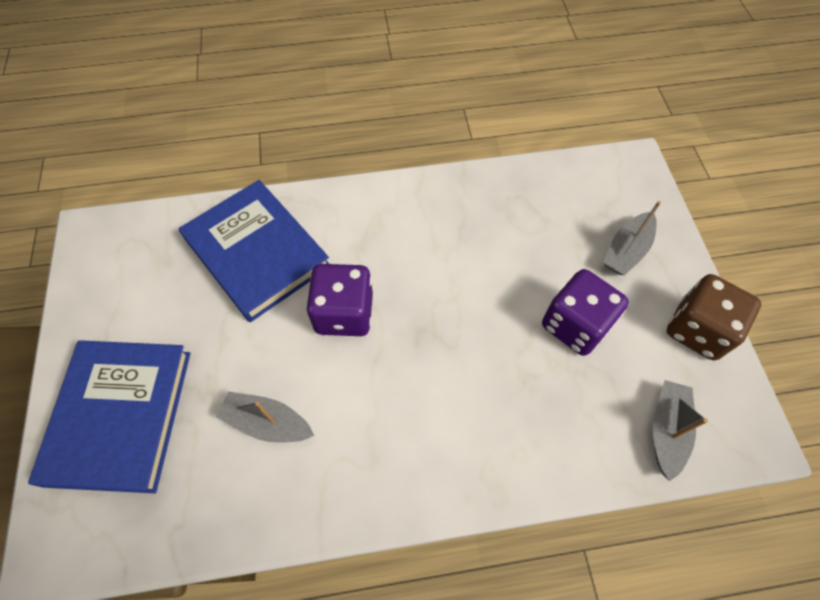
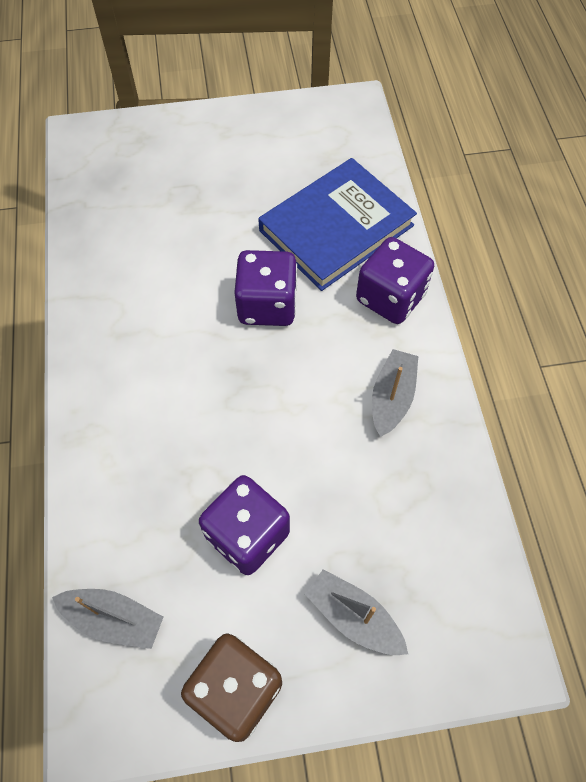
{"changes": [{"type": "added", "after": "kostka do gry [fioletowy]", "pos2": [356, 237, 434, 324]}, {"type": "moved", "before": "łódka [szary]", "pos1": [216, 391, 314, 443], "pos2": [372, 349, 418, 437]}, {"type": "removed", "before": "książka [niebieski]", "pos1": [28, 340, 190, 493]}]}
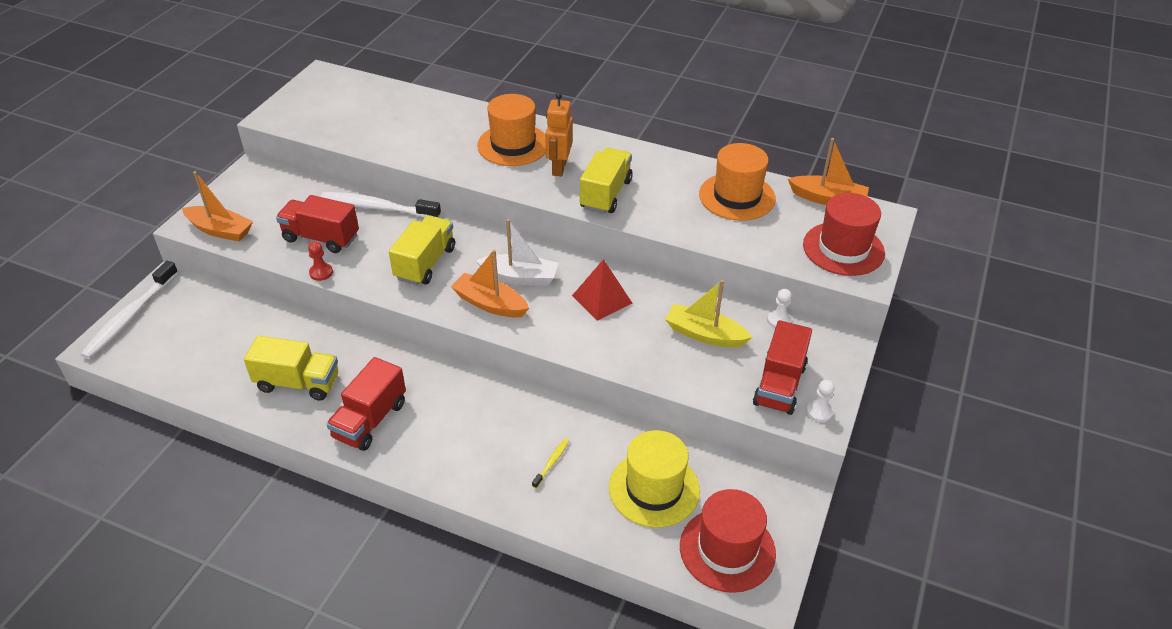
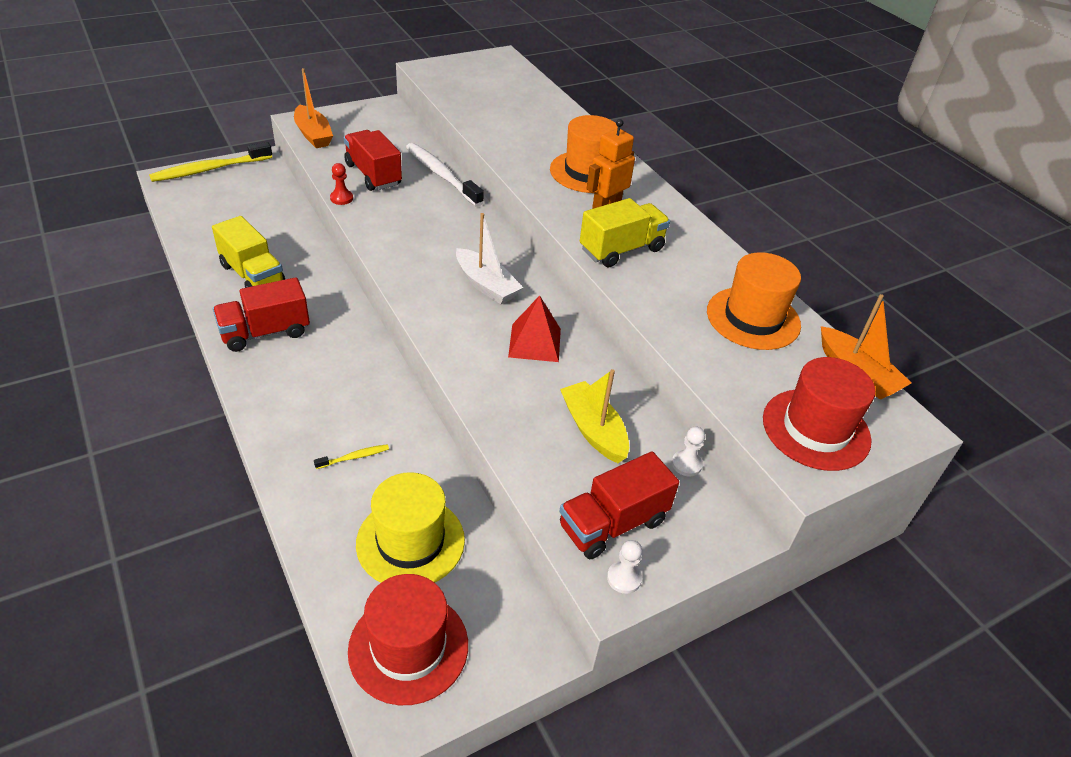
{"changes": [{"type": "recoloured", "before": "szczoteczka do zębów [biały]", "after": "szczoteczka do zębów [żółty]", "pos1": [80, 261, 178, 359], "pos2": [149, 142, 272, 182]}, {"type": "removed", "before": "ciężarówka [żółty]", "pos1": [389, 215, 455, 285]}, {"type": "removed", "before": "łódka [pomarańczowy]", "pos1": [451, 249, 529, 318]}]}
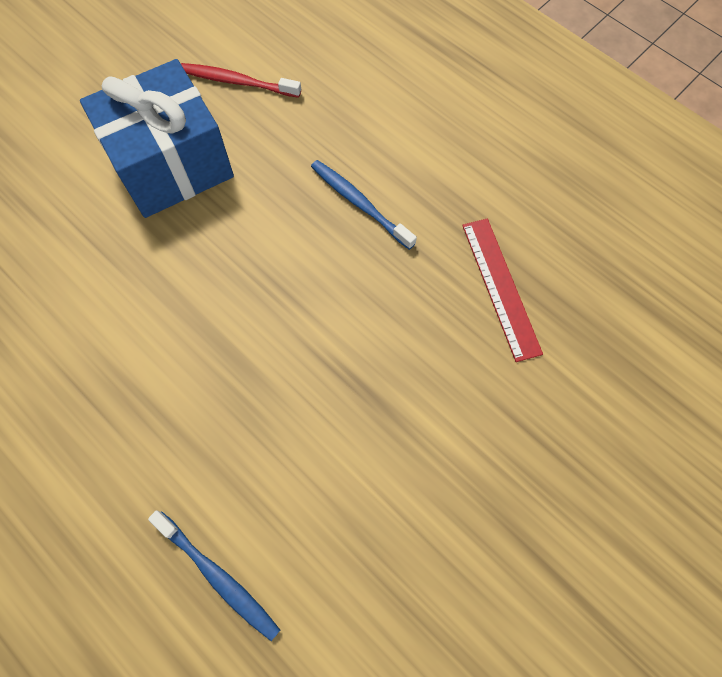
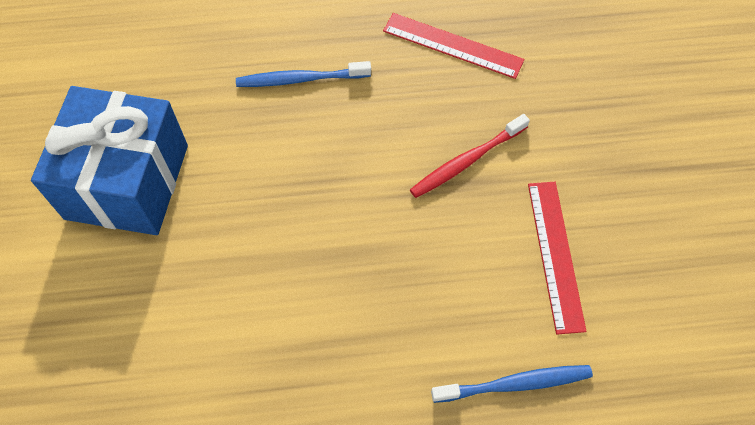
{"changes": [{"type": "moved", "before": "szczoteczka do zębów [czerwony]", "pos1": [181, 63, 301, 98], "pos2": [410, 114, 530, 198]}, {"type": "added", "after": "linijka [czerwony]", "pos2": [528, 182, 586, 335]}]}
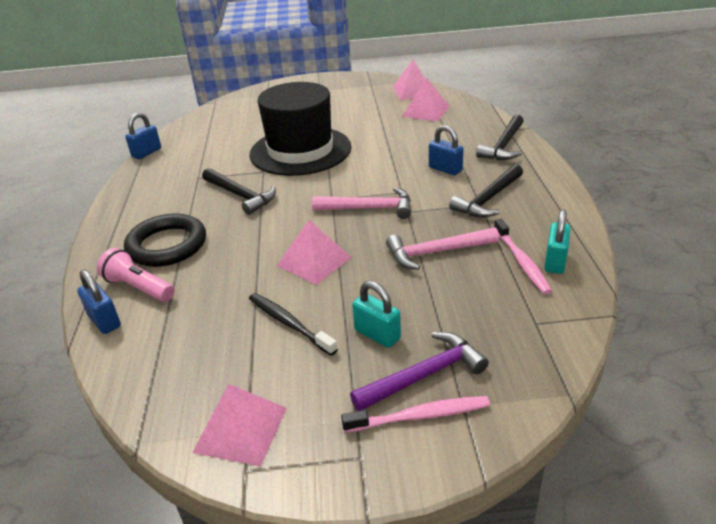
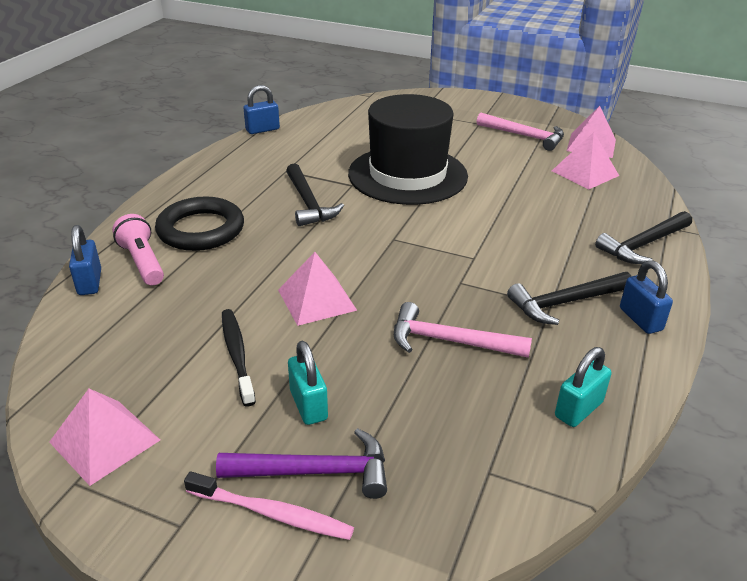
{"changes": [{"type": "moved", "before": "młotek [różowy]", "pos1": [312, 187, 411, 219], "pos2": [477, 113, 564, 151]}, {"type": "moved", "before": "kłódka [niebieski]", "pos1": [429, 125, 464, 175], "pos2": [620, 260, 673, 334]}, {"type": "removed", "before": "szczoteczka do zębów [różowy]", "pos1": [494, 219, 552, 294]}]}
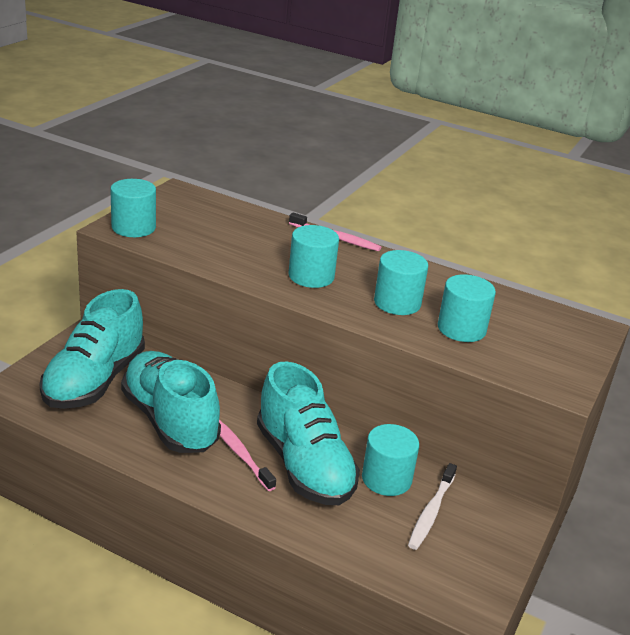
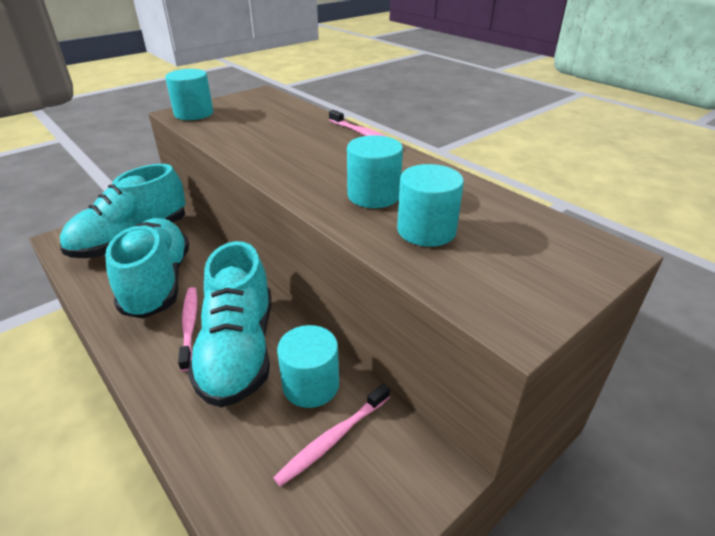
{"changes": [{"type": "recoloured", "before": "szczoteczka do zębów [biały]", "after": "szczoteczka do zębów [różowy]", "pos1": [408, 463, 457, 550], "pos2": [273, 383, 390, 486]}, {"type": "removed", "before": "walec [turkusowy]", "pos1": [289, 225, 339, 288]}]}
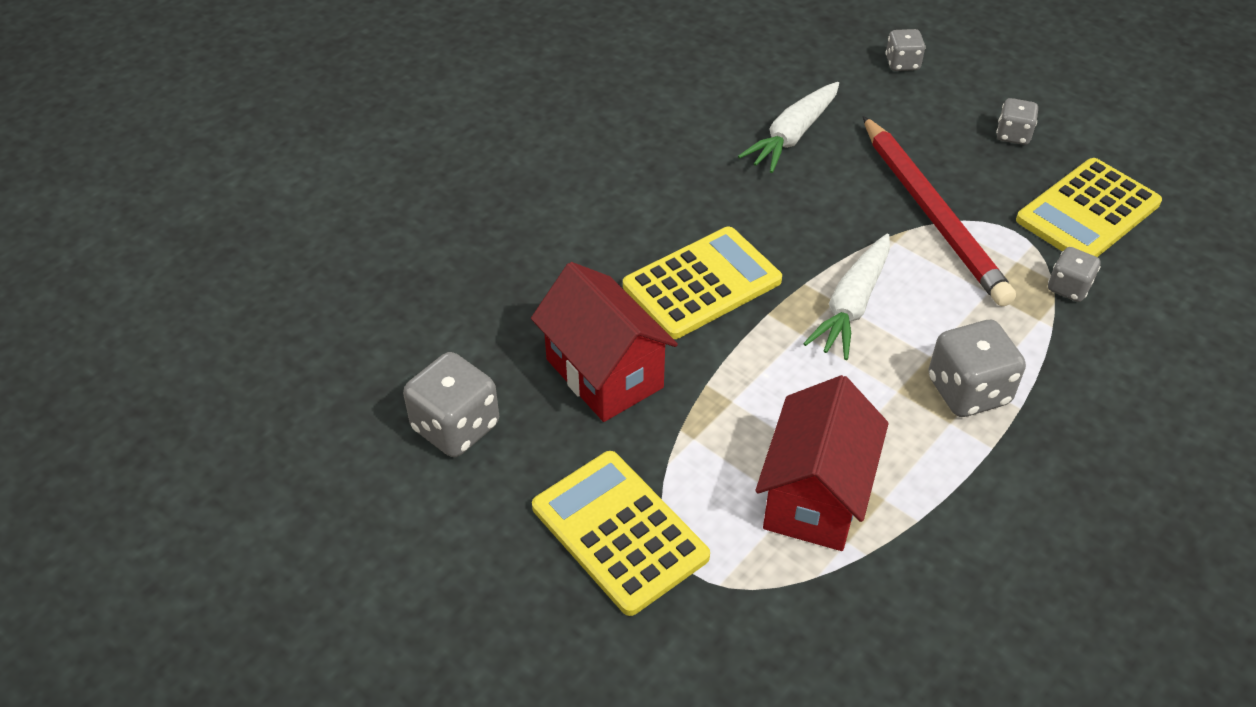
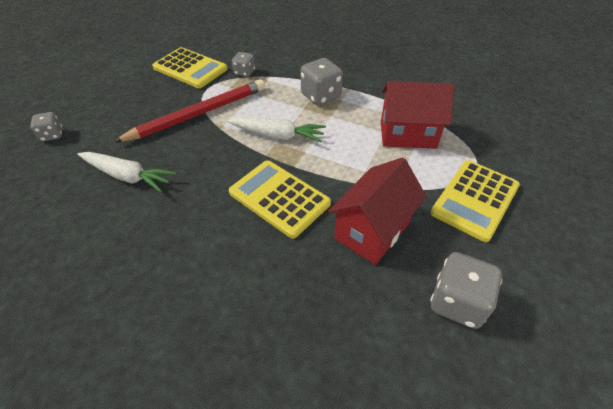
{"changes": [{"type": "removed", "before": "kostka do gry [szary]", "pos1": [996, 98, 1038, 145]}]}
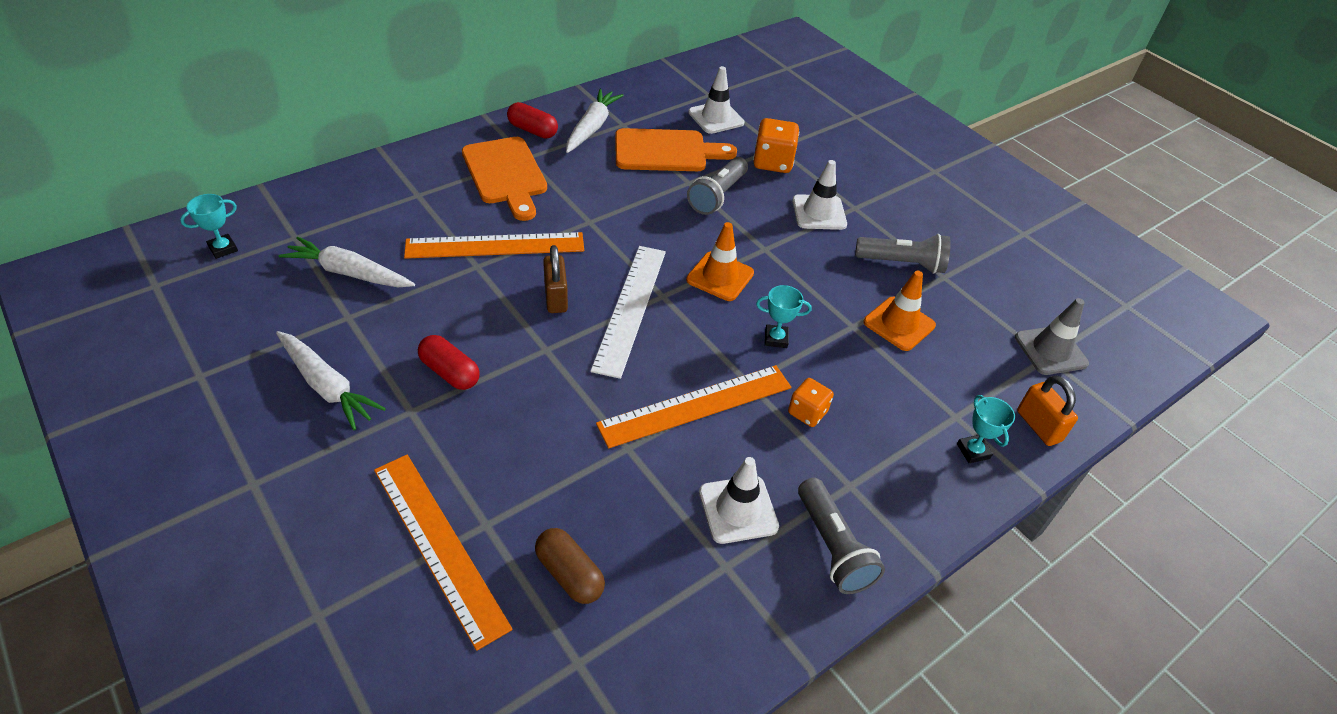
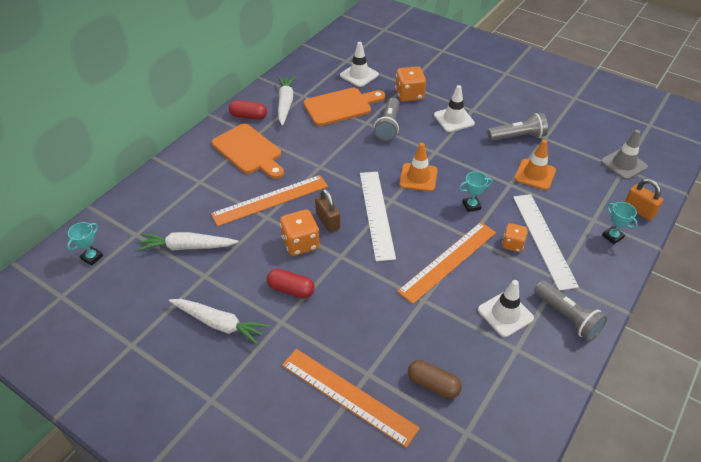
{"changes": [{"type": "added", "after": "kostka do gry [pomarańczowy]", "pos2": [280, 209, 320, 256]}, {"type": "added", "after": "linijka [biały]", "pos2": [513, 194, 579, 291]}]}
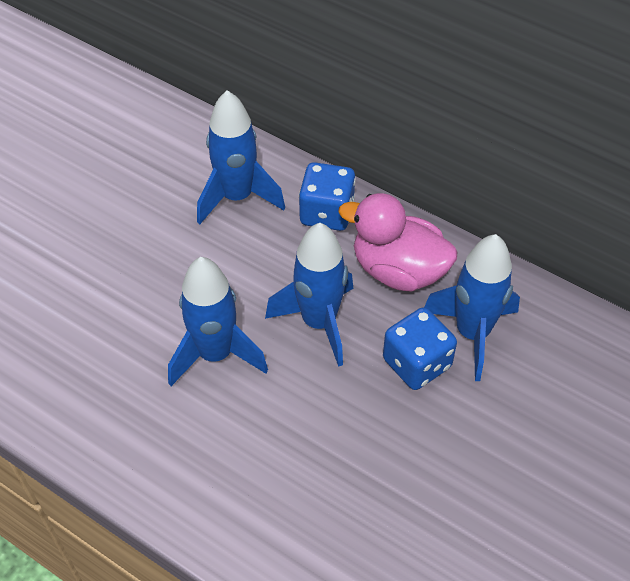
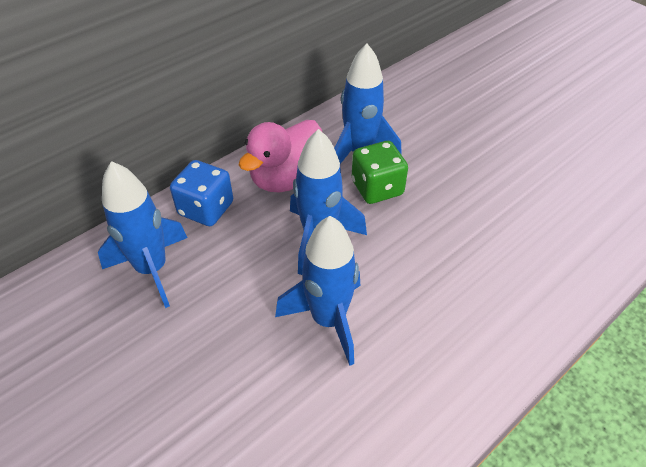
{"changes": [{"type": "recoloured", "before": "kostka do gry [niebieski]", "after": "kostka do gry [zielony]", "pos1": [383, 307, 457, 390], "pos2": [352, 141, 408, 204]}]}
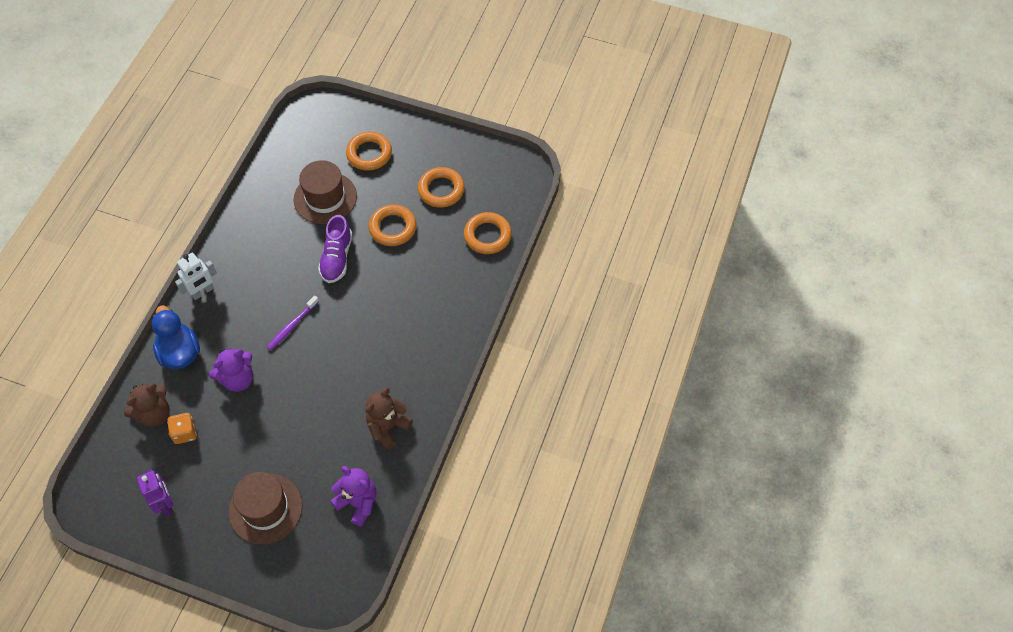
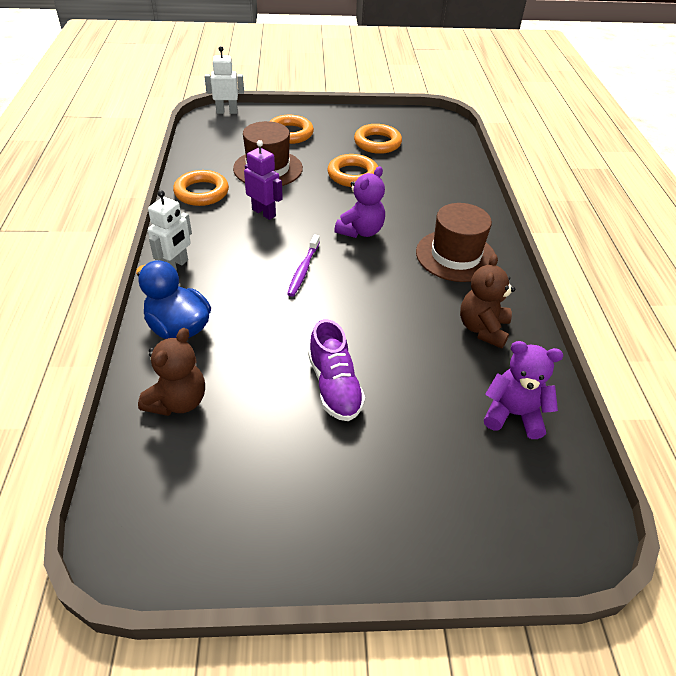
{"changes": [{"type": "moved", "before": "pierścień [pomarańczowy]", "pos1": [464, 212, 512, 254], "pos2": [173, 170, 229, 206]}, {"type": "added", "after": "robot [biały]", "pos2": [204, 46, 244, 114]}, {"type": "moved", "before": "robot [fioletowy]", "pos1": [137, 469, 173, 516], "pos2": [244, 140, 283, 220]}, {"type": "moved", "before": "but [fioletowy]", "pos1": [318, 215, 352, 283], "pos2": [308, 319, 365, 421]}, {"type": "moved", "before": "miś [fioletowy]", "pos1": [209, 348, 253, 392], "pos2": [334, 166, 385, 238]}, {"type": "moved", "before": "kapelusz [brązowy]", "pos1": [229, 472, 303, 545], "pos2": [416, 203, 495, 282]}, {"type": "removed", "before": "kostka do gry [pomarańczowy]", "pos1": [167, 413, 197, 444]}]}
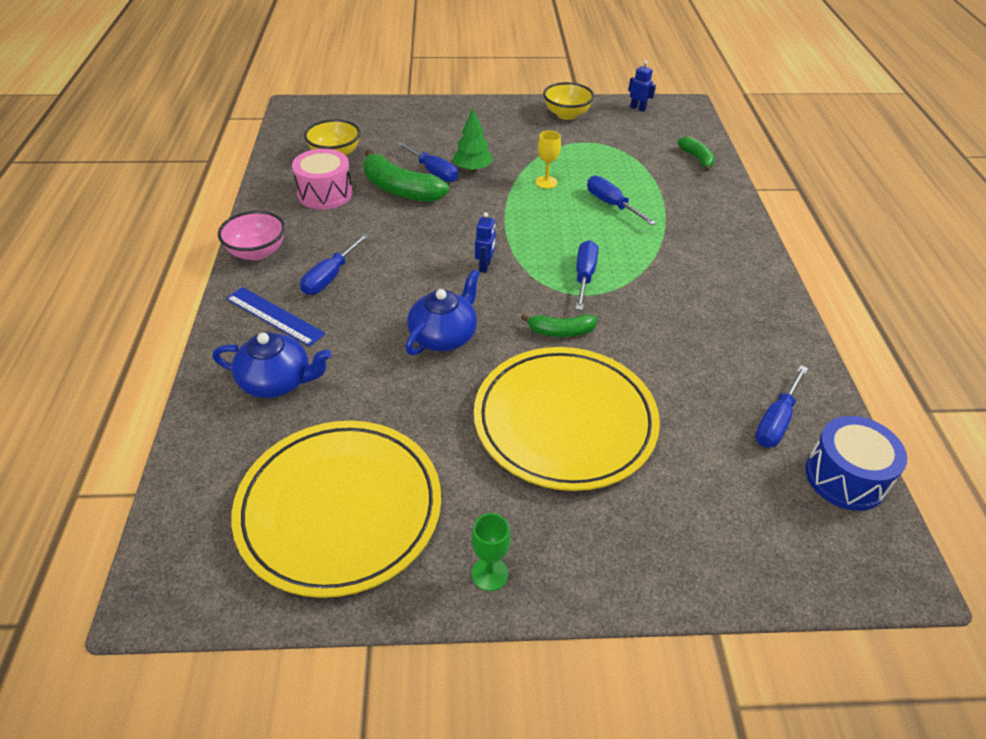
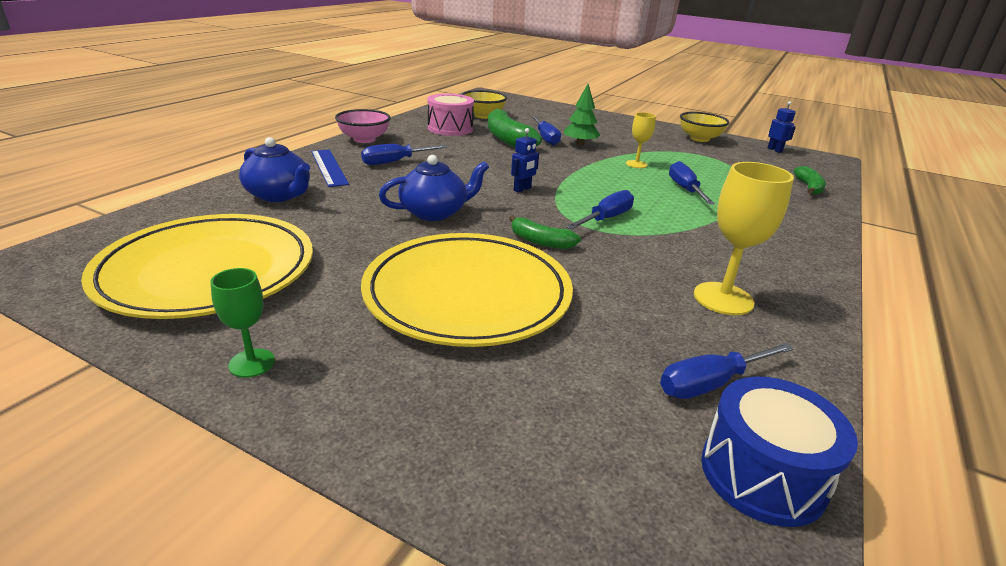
{"changes": [{"type": "added", "after": "kielich [żółty]", "pos2": [694, 162, 794, 315]}]}
